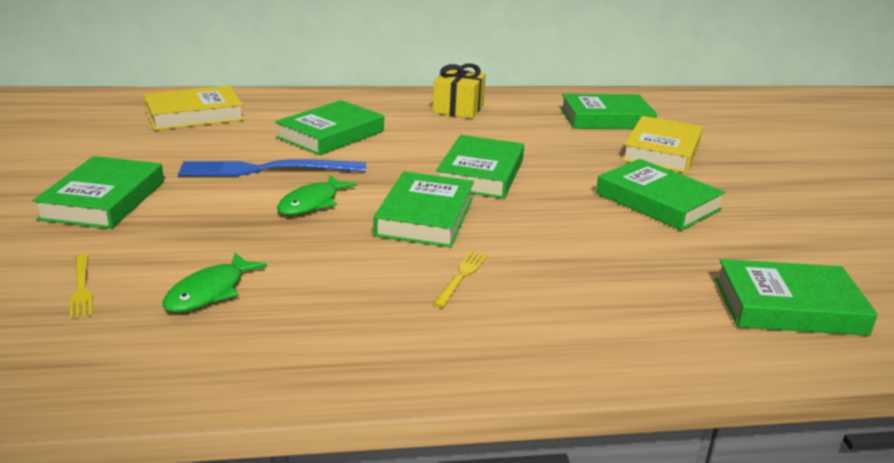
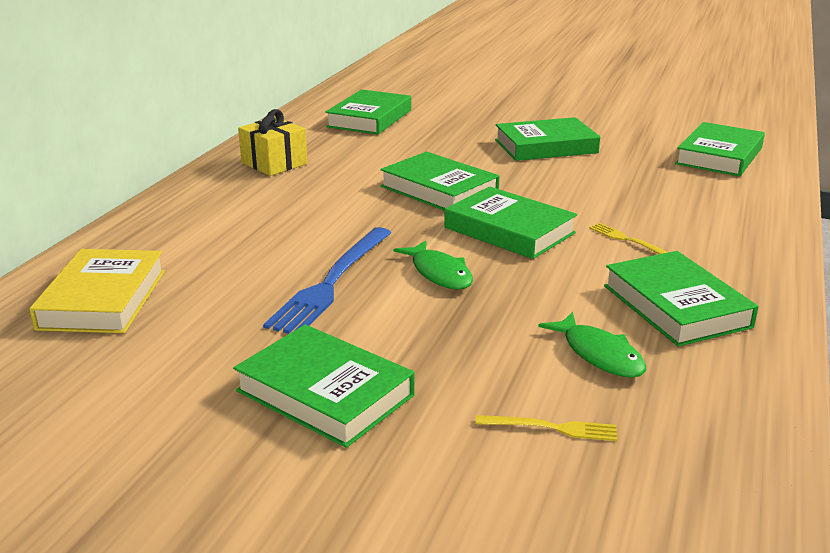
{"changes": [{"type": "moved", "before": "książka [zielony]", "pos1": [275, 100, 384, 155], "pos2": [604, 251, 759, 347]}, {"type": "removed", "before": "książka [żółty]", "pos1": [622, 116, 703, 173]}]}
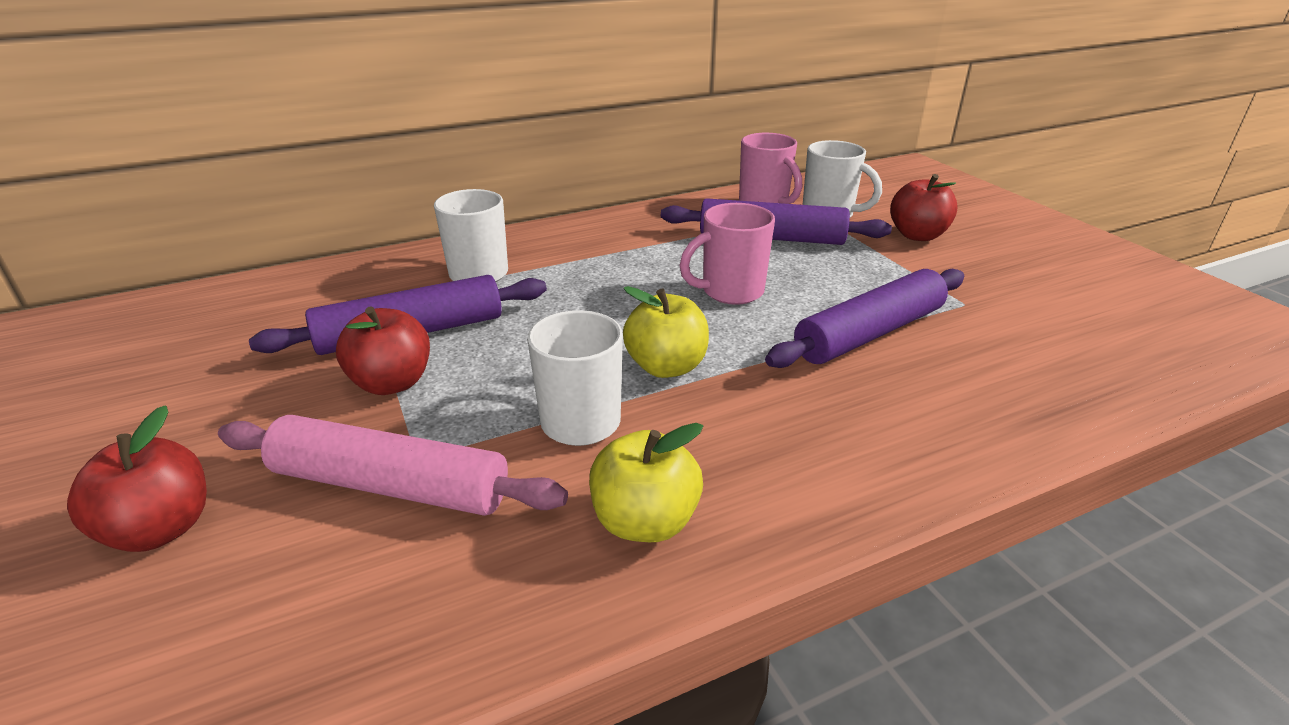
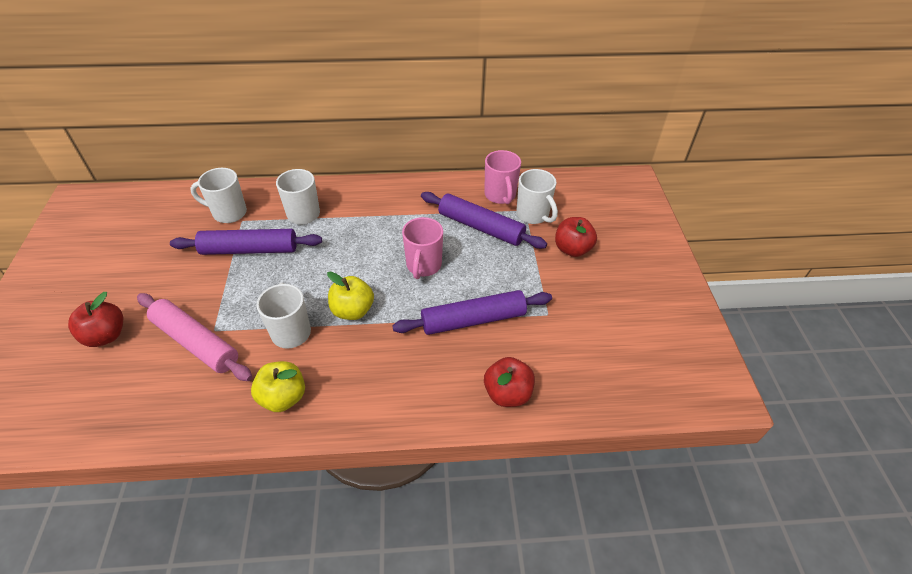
{"changes": [{"type": "added", "after": "kubek [biały]", "pos2": [190, 168, 247, 223]}, {"type": "turned", "before": "kubek [różowy]", "pos1": [679, 203, 775, 305], "pos2": [402, 217, 443, 279], "turn": -75}, {"type": "moved", "before": "jabłko [czerwony]", "pos1": [336, 306, 430, 395], "pos2": [484, 357, 535, 407]}]}
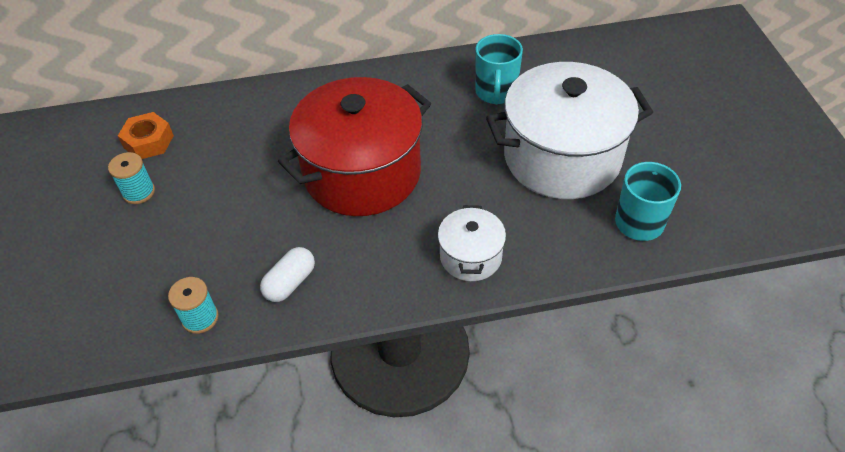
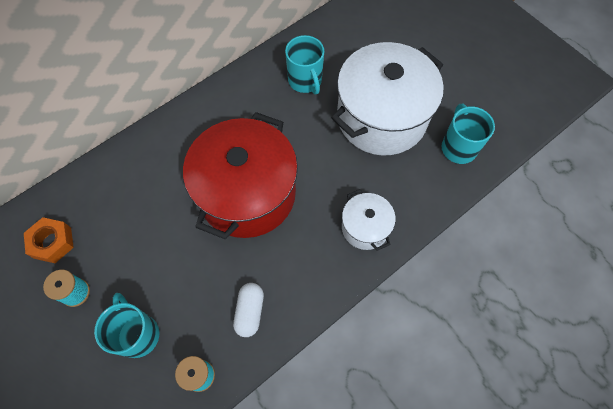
{"changes": [{"type": "added", "after": "kubek [turkusowy]", "pos2": [94, 293, 159, 358]}]}
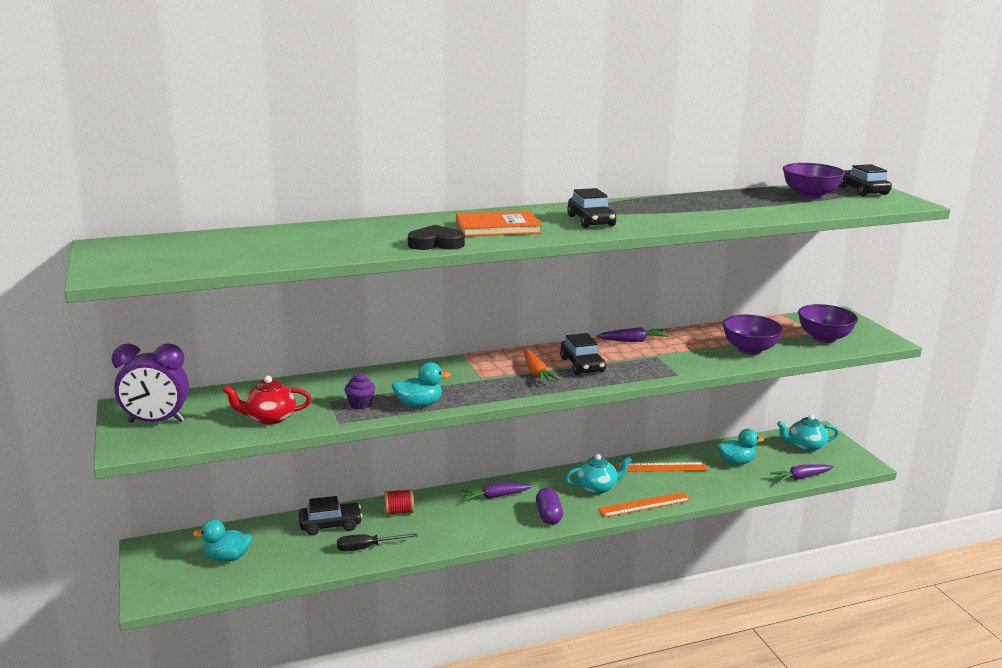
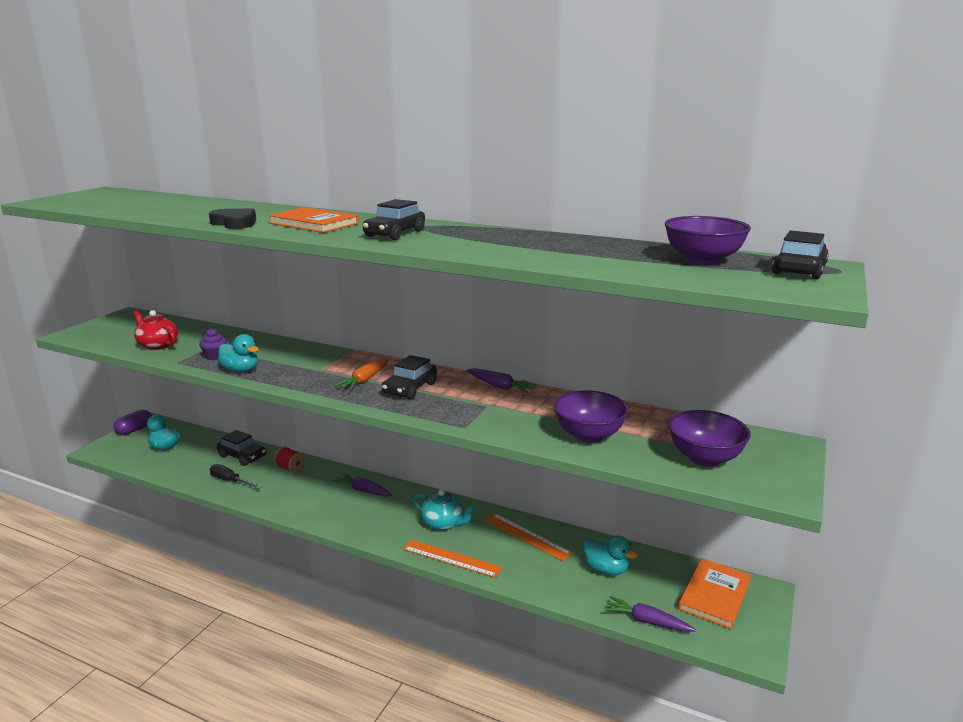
{"changes": [{"type": "moved", "before": "kapsułka [fioletowy]", "pos1": [536, 488, 563, 525], "pos2": [114, 410, 152, 435]}, {"type": "replaced", "before": "imbryk [turkusowy]", "after": "książka [pomarańczowy]", "pos1": [777, 415, 839, 451], "pos2": [678, 558, 751, 629]}, {"type": "removed", "before": "budzik [fioletowy]", "pos1": [112, 343, 189, 423]}]}
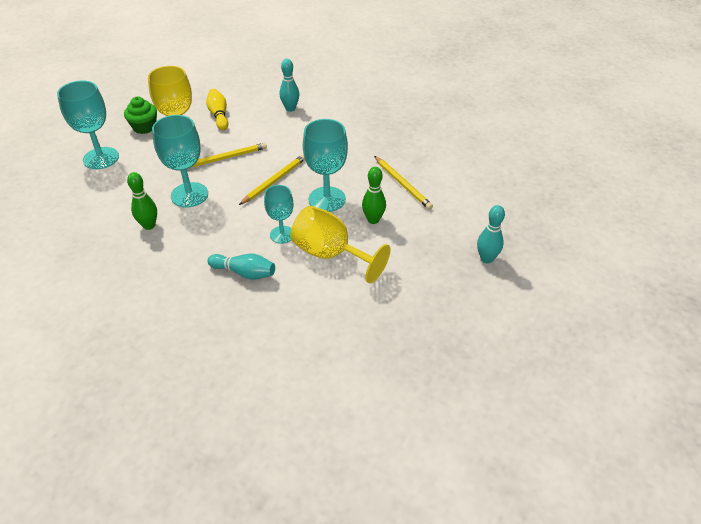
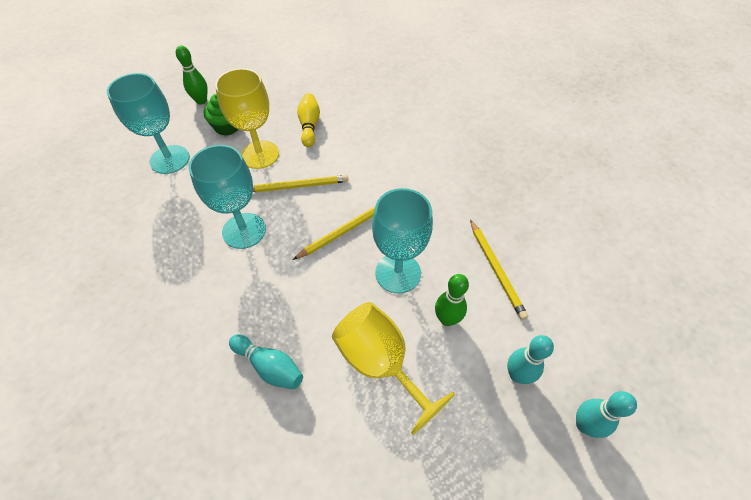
{"changes": [{"type": "moved", "before": "kręgiel [zielony]", "pos1": [127, 172, 157, 230], "pos2": [176, 45, 208, 105]}, {"type": "moved", "before": "kręgiel [turkusowy]", "pos1": [280, 59, 299, 112], "pos2": [507, 335, 554, 384]}, {"type": "removed", "before": "kielich [turkusowy]", "pos1": [264, 185, 293, 244]}]}
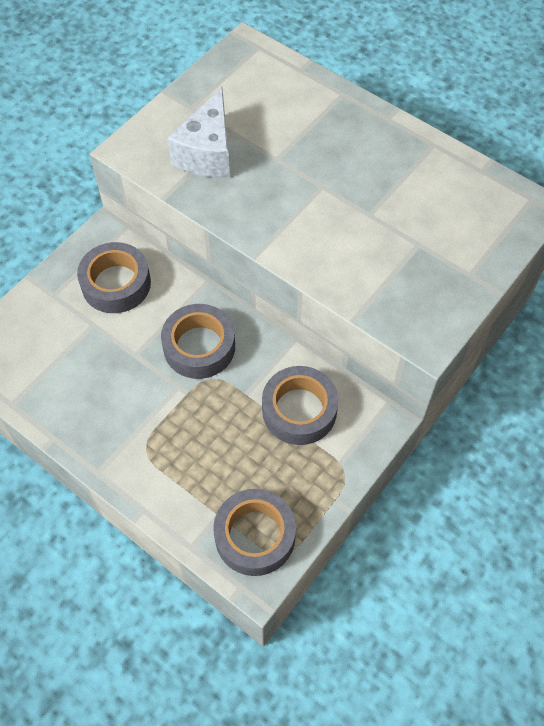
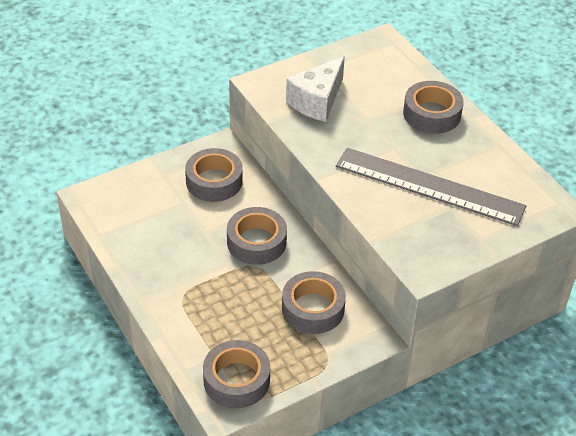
{"changes": [{"type": "added", "after": "linijka [szary]", "pos2": [336, 148, 526, 226]}, {"type": "added", "after": "taśma klejąca [szary]", "pos2": [403, 81, 464, 134]}]}
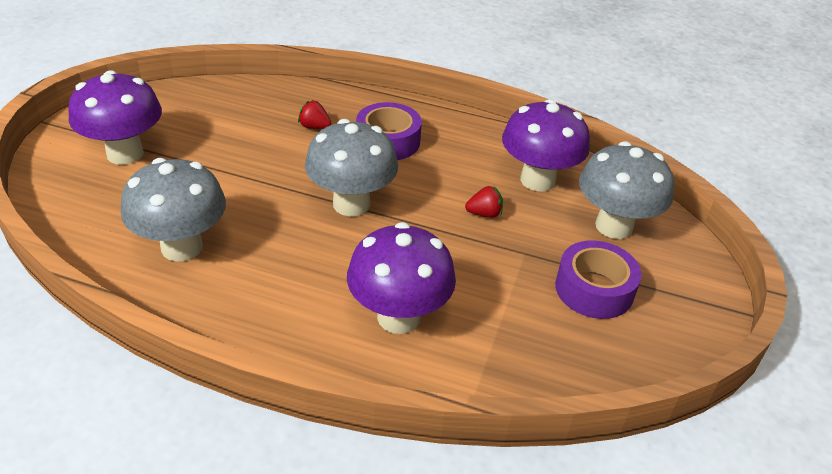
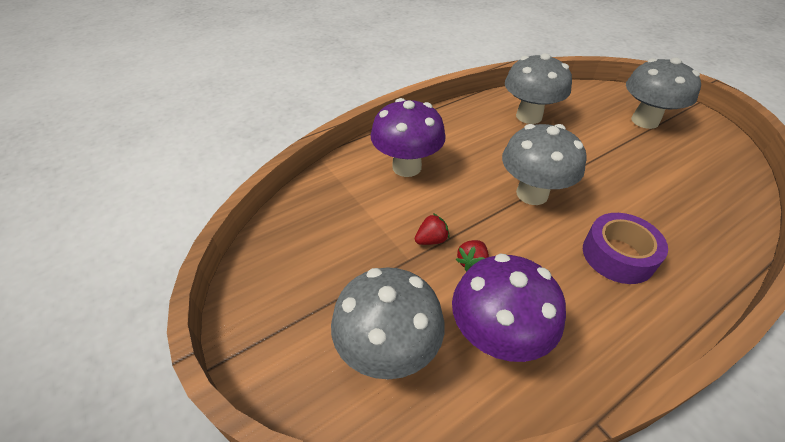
{"changes": [{"type": "moved", "before": "truskawka [czerwony]", "pos1": [298, 100, 331, 129], "pos2": [415, 213, 450, 245]}, {"type": "recoloured", "before": "grzyb [fioletowy]", "after": "grzyb [szary]", "pos1": [68, 70, 162, 165], "pos2": [626, 57, 701, 129]}, {"type": "removed", "before": "taśma klejąca [fioletowy]", "pos1": [555, 240, 642, 319]}]}
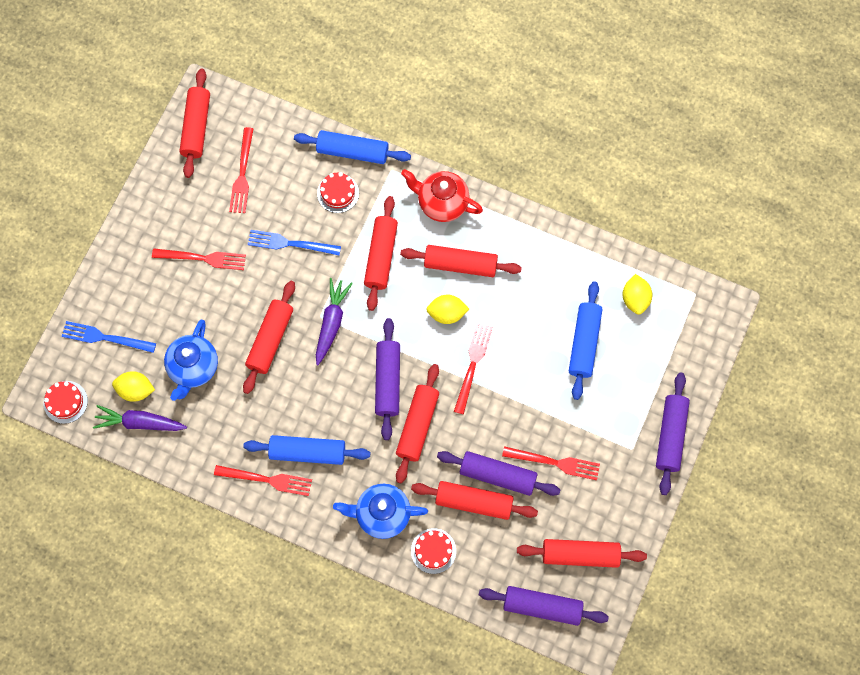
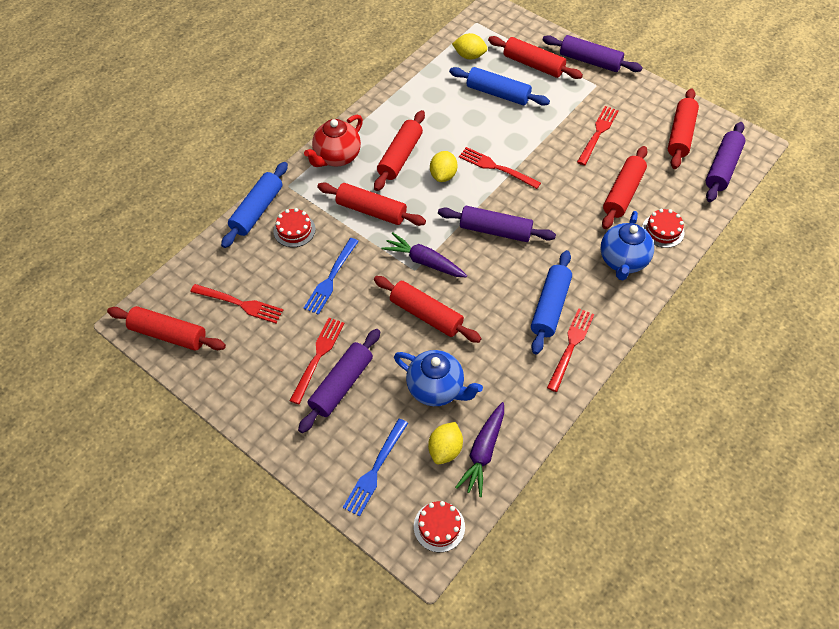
{"changes": [{"type": "moved", "before": "wałek do ciasta [fioletowy]", "pos1": [437, 451, 560, 496], "pos2": [298, 329, 380, 433]}, {"type": "moved", "before": "wałek do ciasta [czerwony]", "pos1": [396, 364, 439, 483], "pos2": [488, 36, 583, 79]}]}
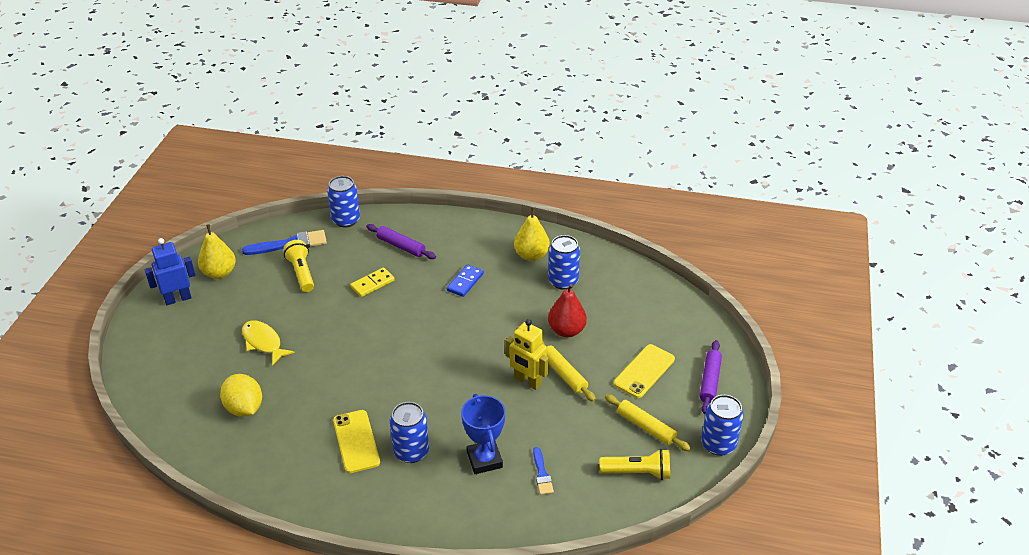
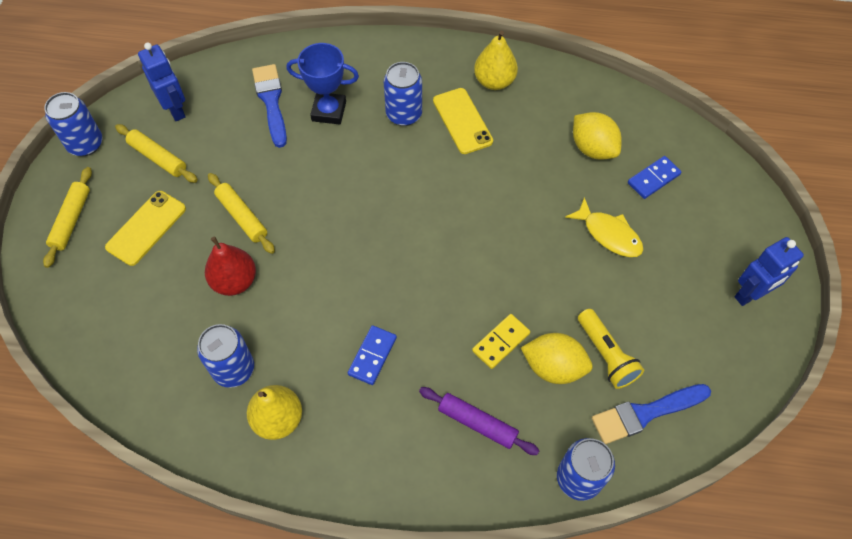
{"changes": [{"type": "recoloured", "before": "wałek do ciasta [fioletowy]", "after": "wałek do ciasta [żółty]", "pos1": [700, 340, 722, 414], "pos2": [43, 167, 92, 268]}, {"type": "replaced", "before": "latarka [żółty]", "after": "robot [niebieski]", "pos1": [600, 449, 670, 480], "pos2": [138, 43, 186, 121]}, {"type": "resized", "before": "pędzel [niebieski]", "pos1": [533, 447, 554, 495], "pos2": [252, 64, 287, 148], "scale": 1.77}, {"type": "turned", "before": "puchar [niebieski]", "pos1": [461, 394, 505, 474], "pos2": [287, 43, 359, 125], "turn": -60}, {"type": "moved", "before": "gruszka [żółty]", "pos1": [198, 224, 236, 279], "pos2": [474, 31, 518, 90]}, {"type": "added", "after": "cytryna [żółty]", "pos2": [521, 333, 593, 384]}, {"type": "added", "after": "kostka domina [niebieski]", "pos2": [628, 156, 682, 199]}, {"type": "removed", "before": "robot [żółty]", "pos1": [505, 319, 549, 390]}]}
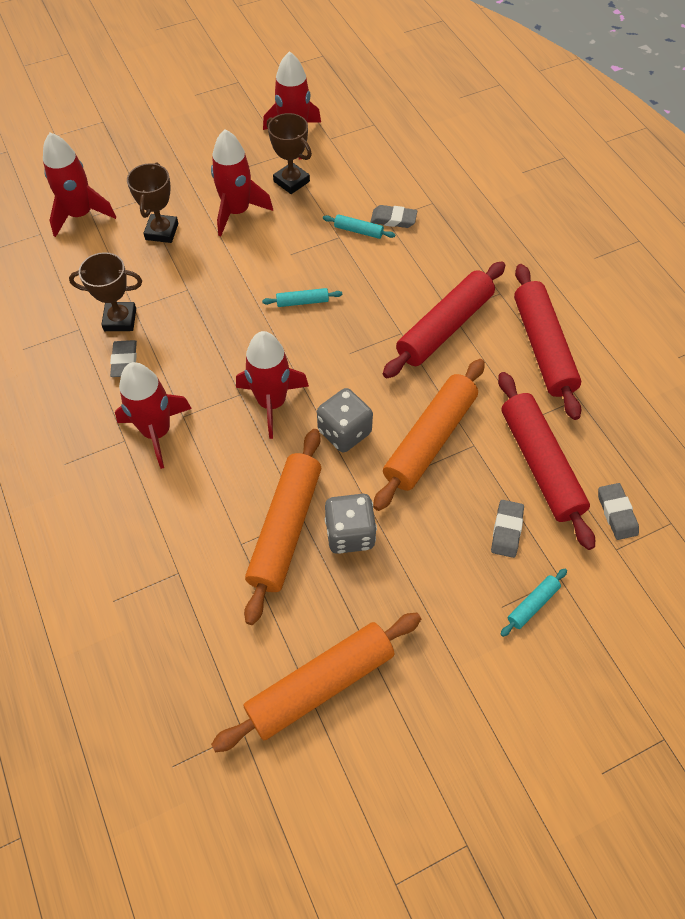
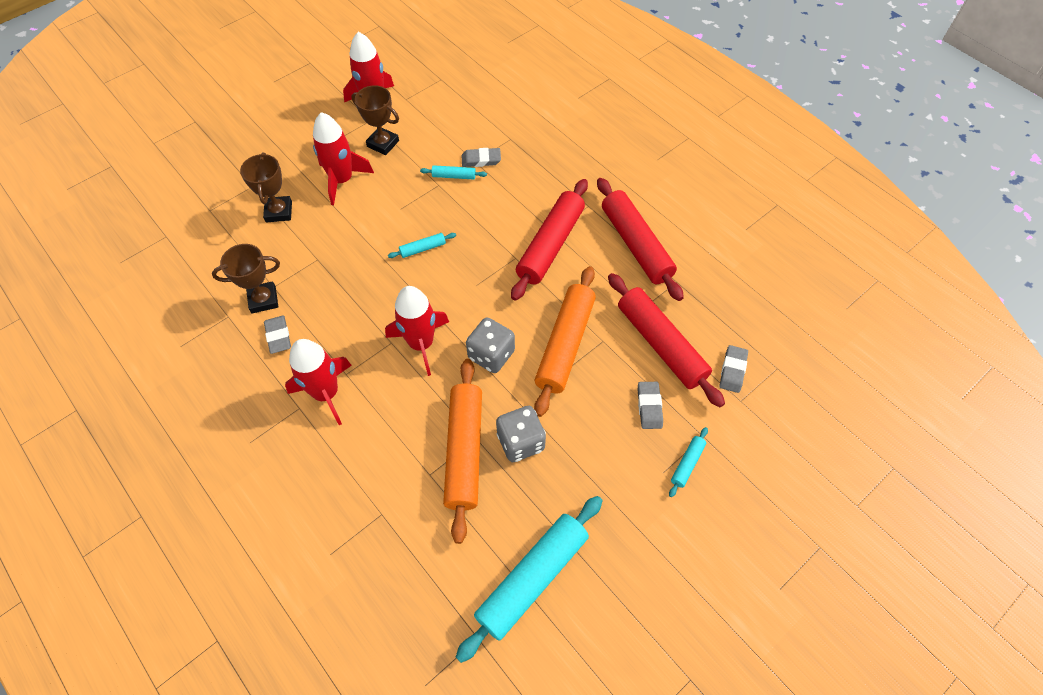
{"changes": [{"type": "recoloured", "before": "wałek do ciasta [pomarańczowy]", "after": "wałek do ciasta [turkusowy]", "pos1": [211, 613, 421, 752], "pos2": [456, 496, 603, 663]}, {"type": "turned", "before": "gumka do mazania [szary]", "pos1": [598, 483, 639, 540], "pos2": [720, 345, 748, 393], "turn": 45}, {"type": "removed", "before": "rakieta [czerwony]", "pos1": [43, 133, 116, 237]}]}
